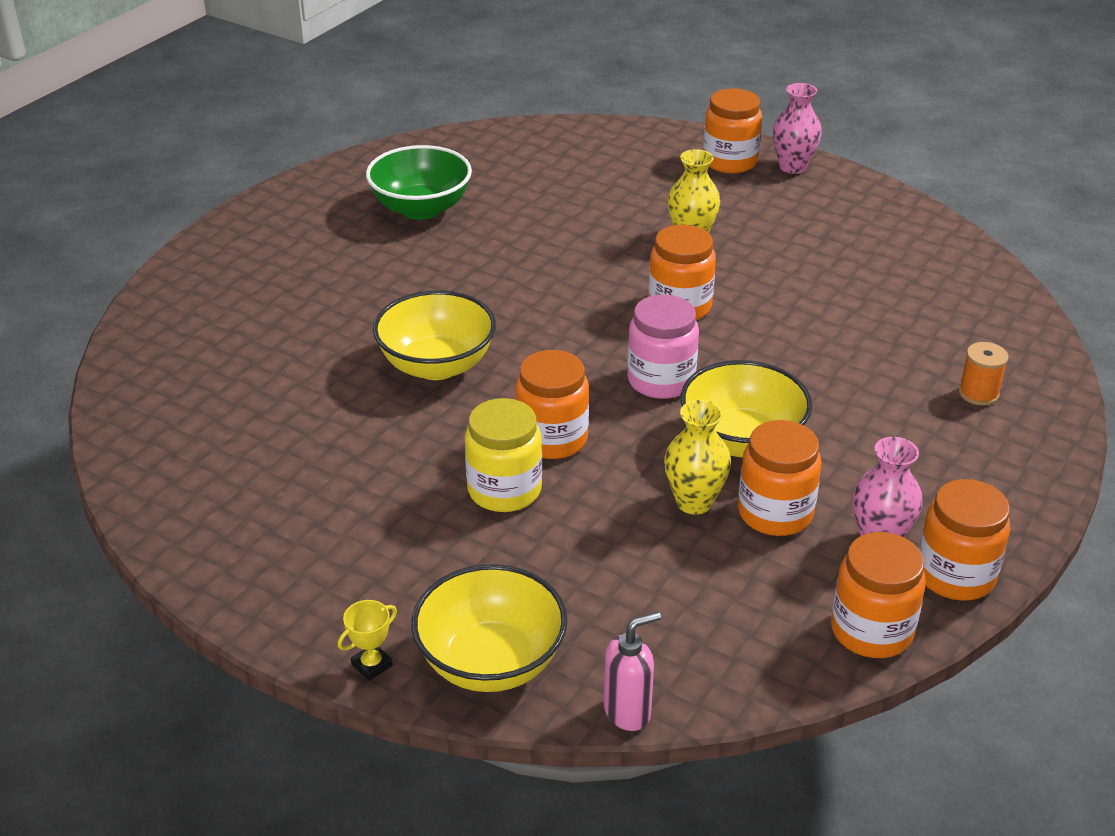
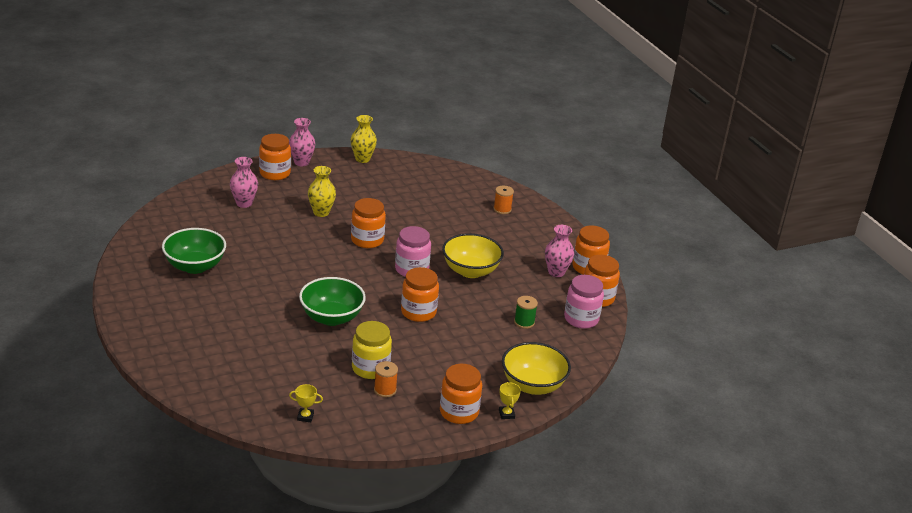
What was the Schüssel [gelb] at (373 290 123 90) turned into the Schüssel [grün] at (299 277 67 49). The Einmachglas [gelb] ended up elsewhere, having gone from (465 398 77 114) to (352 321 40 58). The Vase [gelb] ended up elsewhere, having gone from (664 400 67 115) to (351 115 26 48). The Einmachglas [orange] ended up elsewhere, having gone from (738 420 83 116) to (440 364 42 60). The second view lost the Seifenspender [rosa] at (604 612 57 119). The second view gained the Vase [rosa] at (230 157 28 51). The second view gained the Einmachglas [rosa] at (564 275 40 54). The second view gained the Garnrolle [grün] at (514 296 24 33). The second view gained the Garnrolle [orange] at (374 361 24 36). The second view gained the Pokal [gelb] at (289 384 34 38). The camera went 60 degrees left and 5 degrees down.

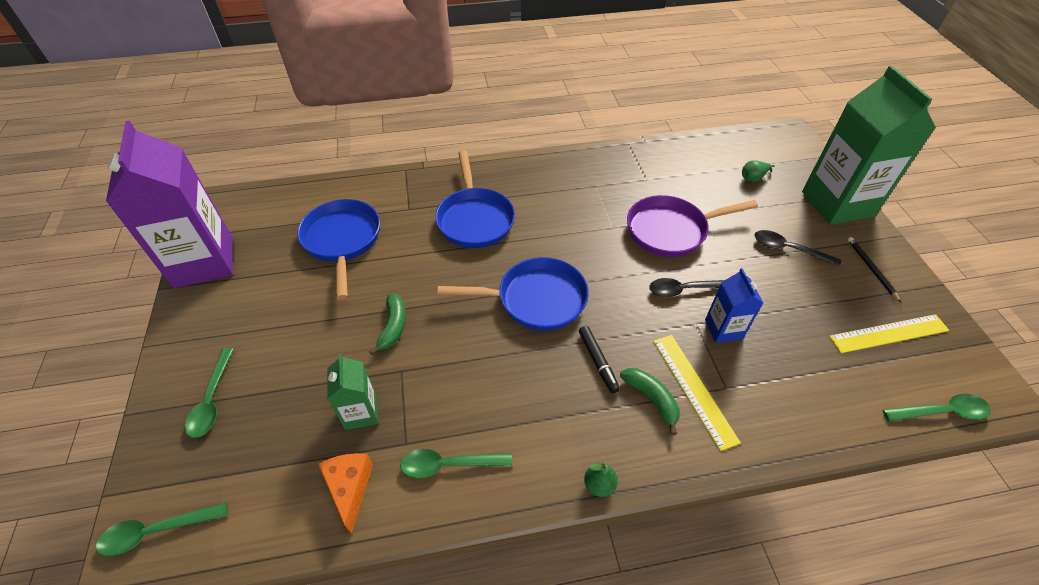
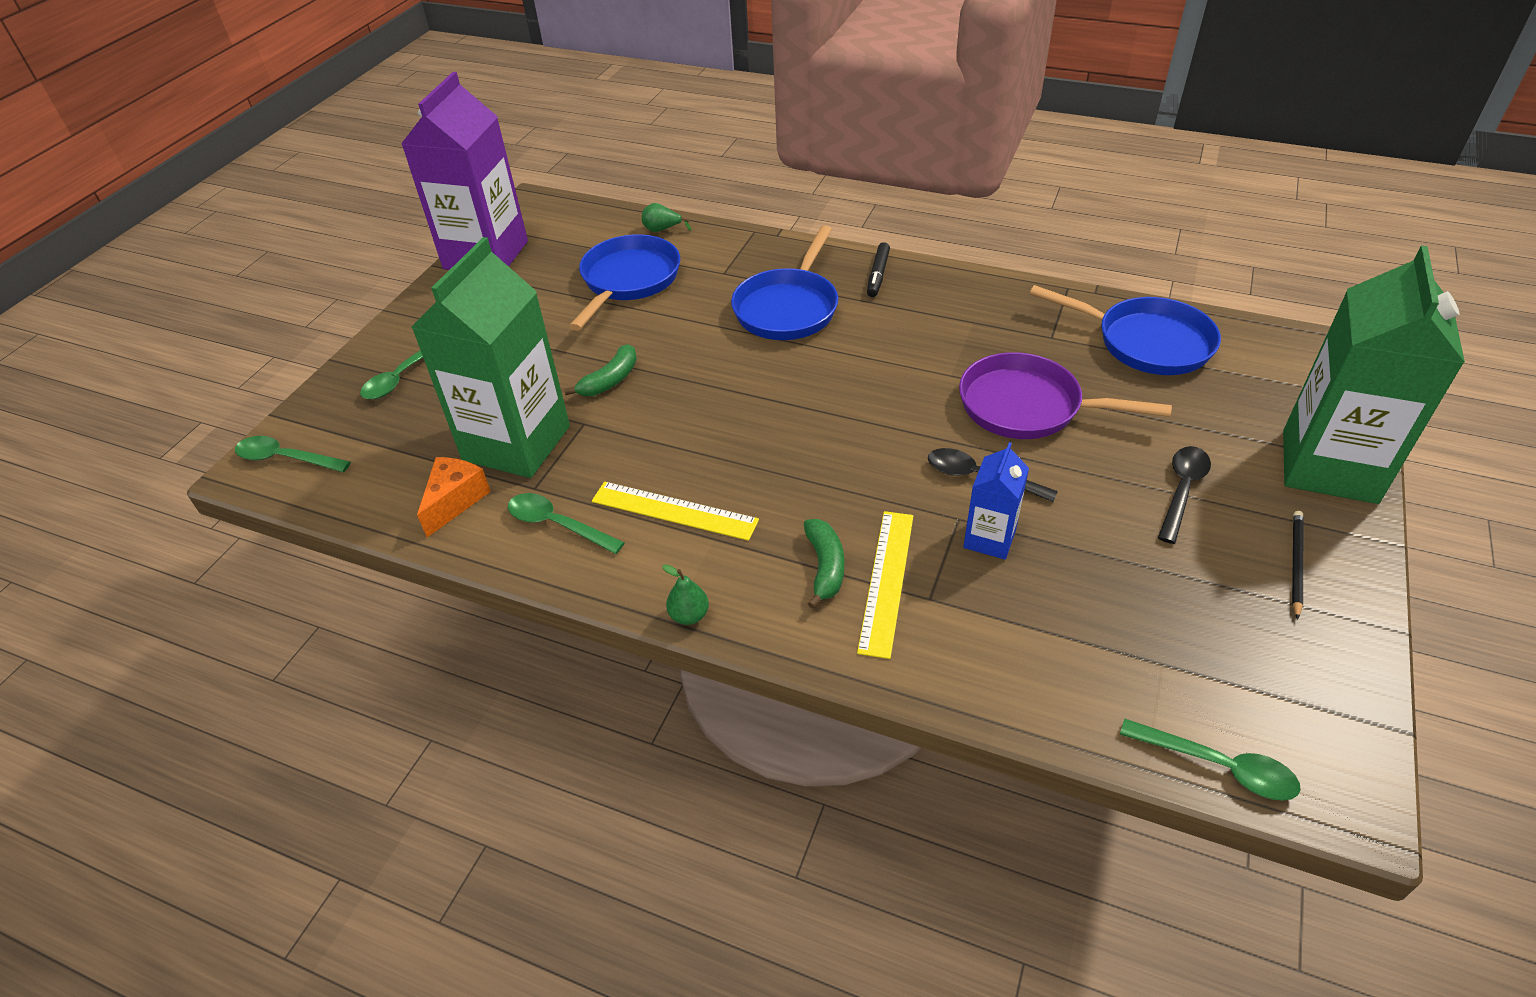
The Birne [grün] ended up elsewhere, having gone from (742 160 33 22) to (642 203 49 29). The Löffel [schwarz] at (755 230 86 37) ended up facing another way, 60 degrees clockwise from before. The Pfanne [blau] ended up elsewhere, having gone from (437 257 152 74) to (1030 285 191 90). The Lineal [gelb] ended up elsewhere, having gone from (829 314 120 39) to (592 481 167 60). The Filzstift [schwarz] ended up elsewhere, having gone from (579 326 41 67) to (867 242 23 55). The size of the Getränkekarton [grün] at (327 354 51 76) changed by a factor of 2.09. The camera went 35 degrees right and 5 degrees down.

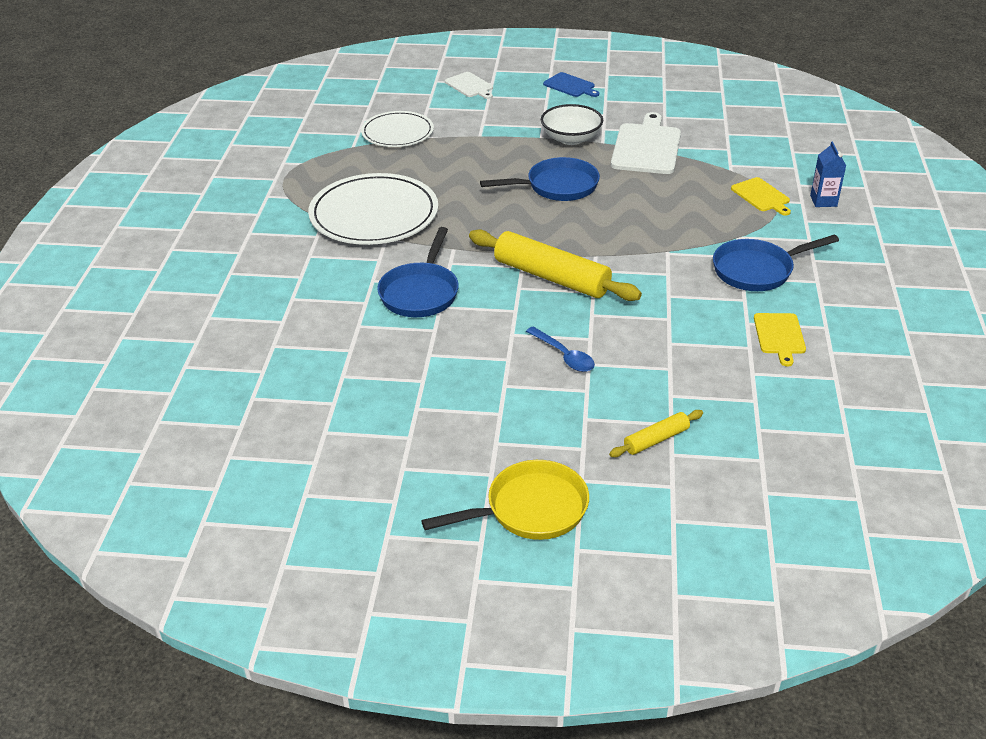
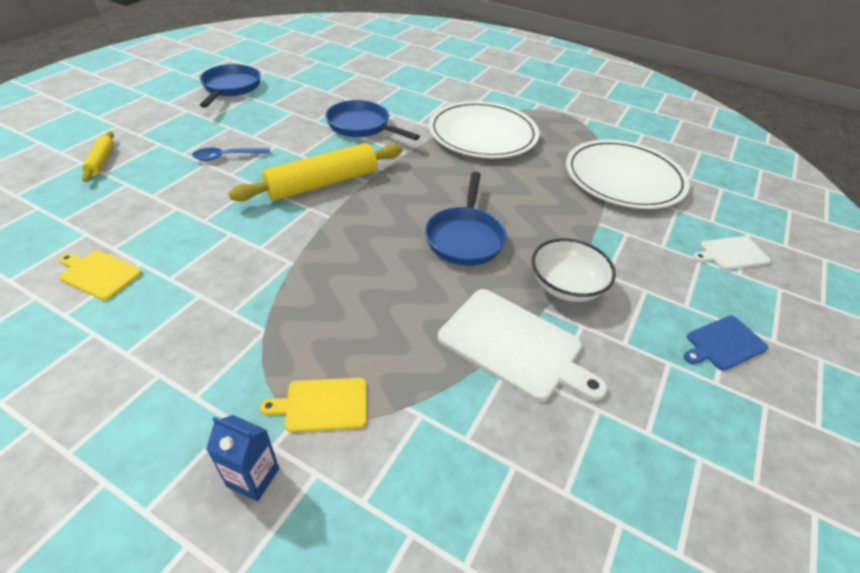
The size of the Teller [weiß] at (361 111 73 36) changed by a factor of 1.60. The Pfanne [blau] ended up elsewhere, having gone from (713 235 126 56) to (200 64 61 44). The second view lost the Pfanne [gelb] at (421 460 168 80). The camera went 110 degrees right and 5 degrees up.

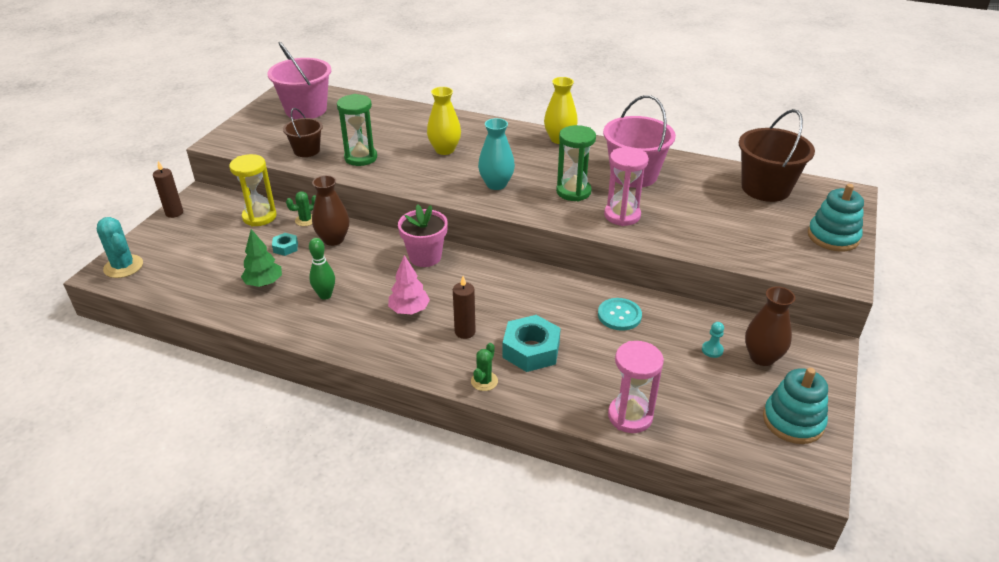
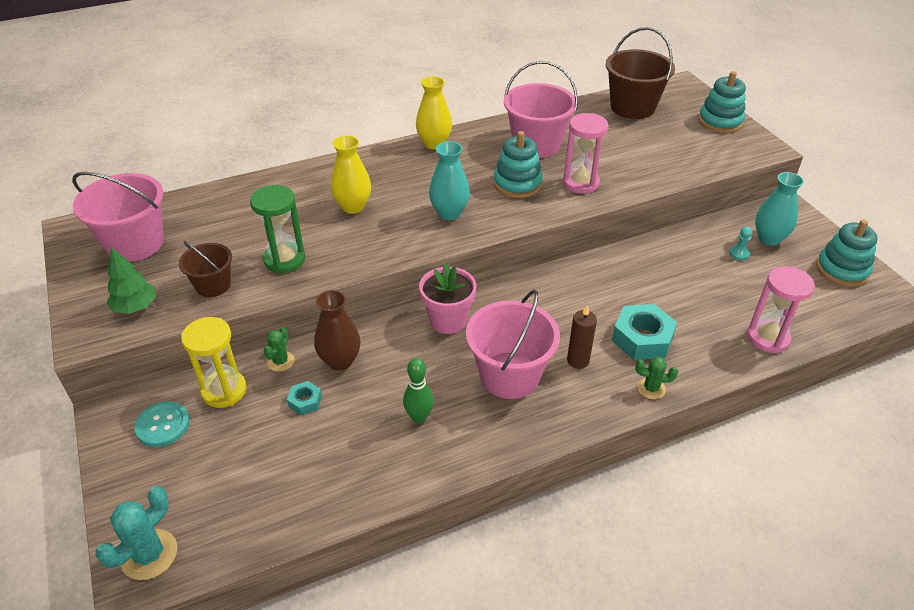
Where the Sanduhr [grün] stood at (556 125 40 76), the Stapelspielzeug [türkis] came to stand at (493 131 50 67). The second view lost the Kerze [braun] at (153 161 30 57). The Kaktus [türkis] at (97 217 46 61) ended up facing another way, 60 degrees counterclockwise from before. The Baum [grün] ended up elsewhere, having gone from (241 229 41 58) to (106 247 50 67). Where the Baum [rosa] stood at (388 255 42 59), the Eimer [rosa] came to stand at (466 289 94 110). What was the Vase [braun] at (745 286 50 80) turned into the Vase [türkis] at (755 172 49 74). The Knopf [türkis] ended up elsewhere, having gone from (598 298 44 33) to (134 402 56 45). The Kaktus [grün] at (471 343 27 48) ended up facing another way, 60 degrees counterclockwise from before. The camera went 45 degrees left and 5 degrees up.

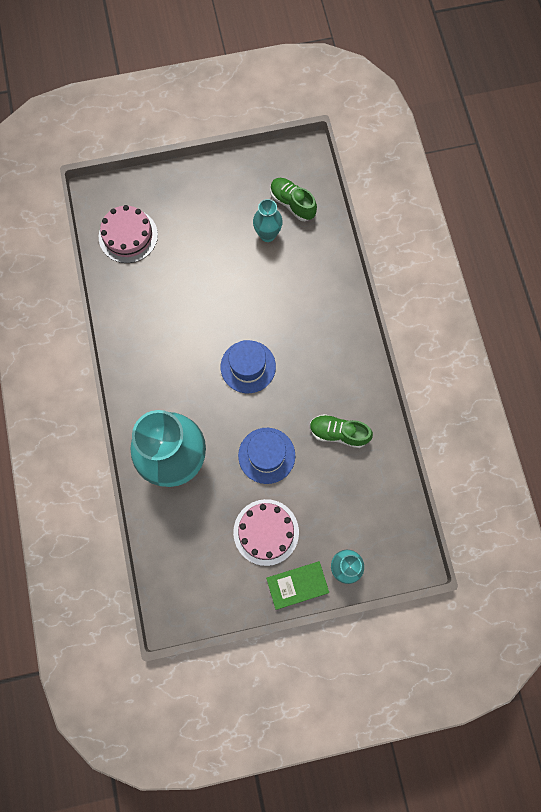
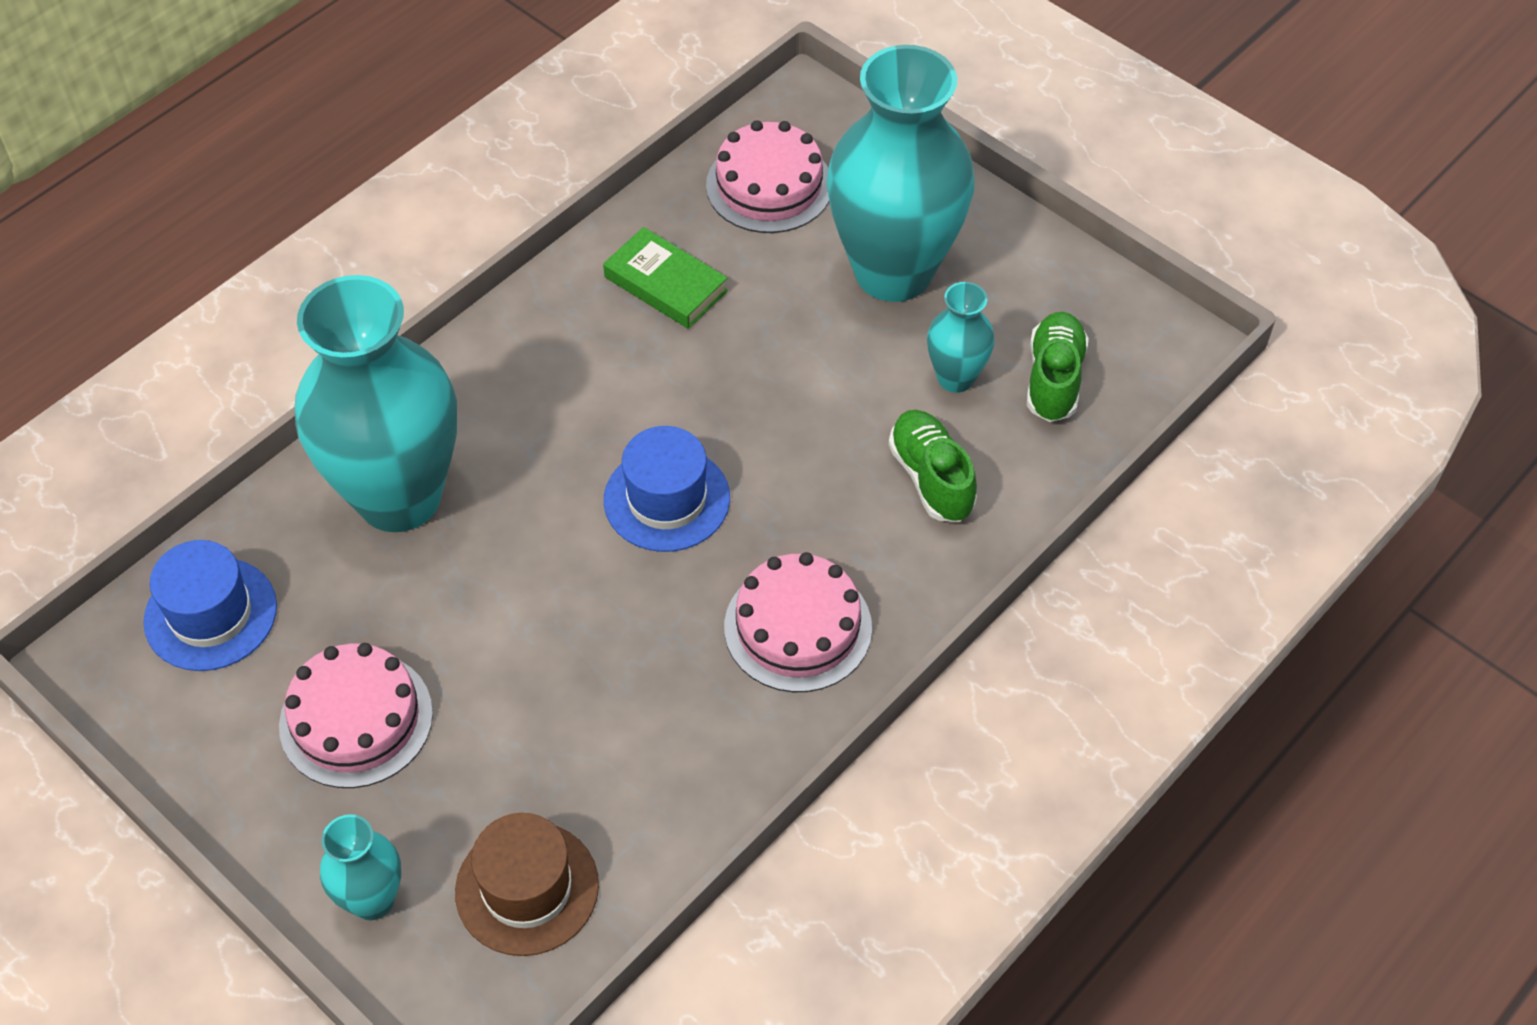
The Schuh [grün] ended up elsewhere, having gone from (310 414 63 34) to (888 410 89 112). The Hut [blau] ended up elsewhere, having gone from (238 428 57 56) to (143 540 134 131). The Buch [grün] ended up elsewhere, having gone from (266 561 63 49) to (603 227 125 102). The second view gained the Vase [türkis] at (827 45 148 257). The second view gained the Kuchen [rosa] at (724 552 148 140). The second view gained the Hut [braun] at (455 813 144 143). The camera went 55 degrees right and 20 degrees down.

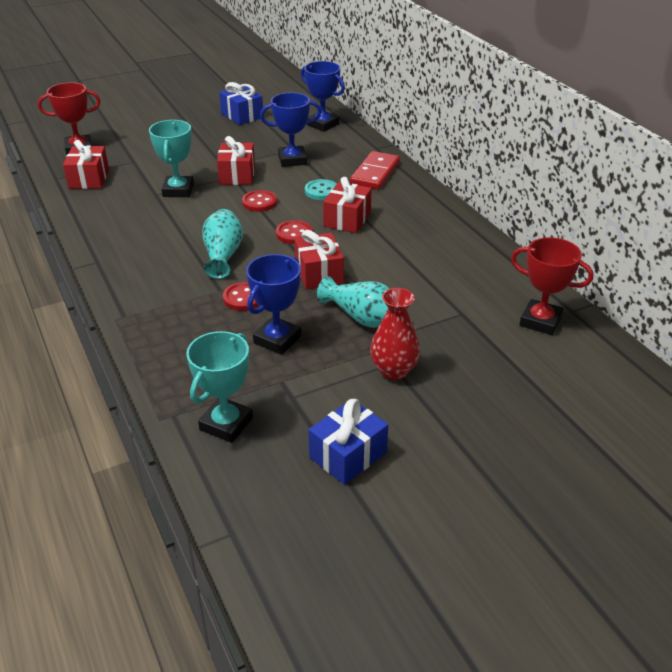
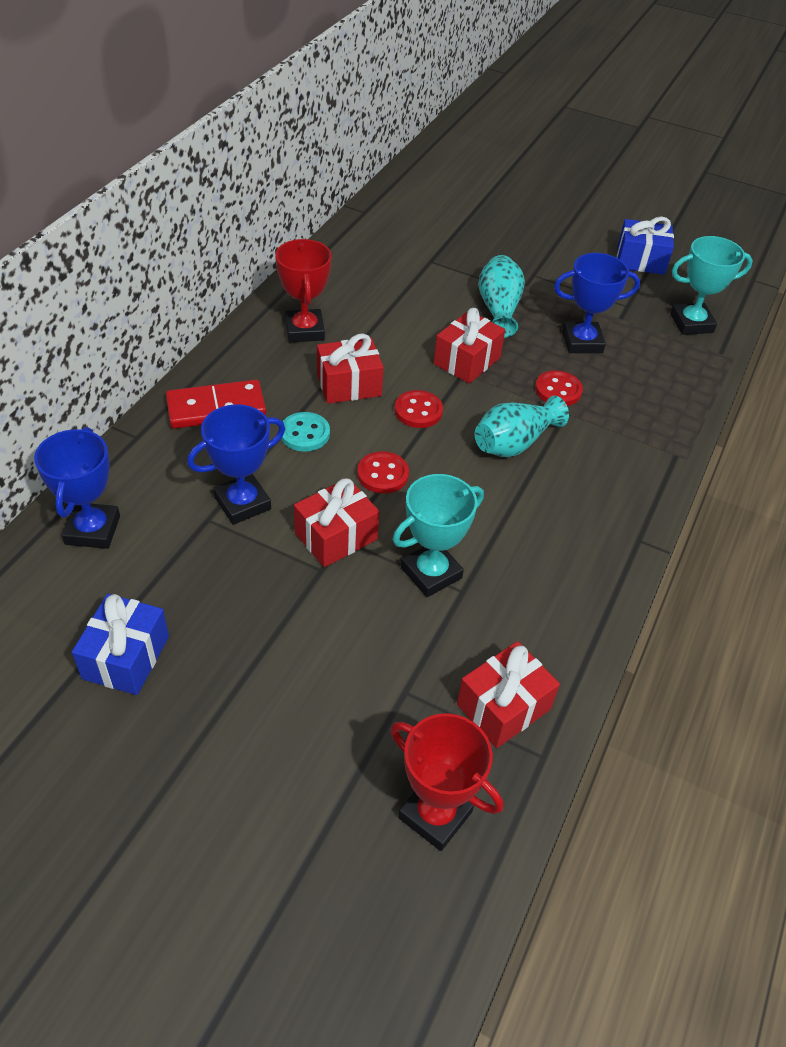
The Pokal [blau] at (260 93 62 74) ended up facing another way, 75 degrees counterclockwise from before. The Pokal [rot] ended up elsewhere, having gone from (511 237 83 98) to (275 239 57 103). The second view lost the Vase [rot] at (370 288 50 92). The camera went 130 degrees left and 10 degrees up.

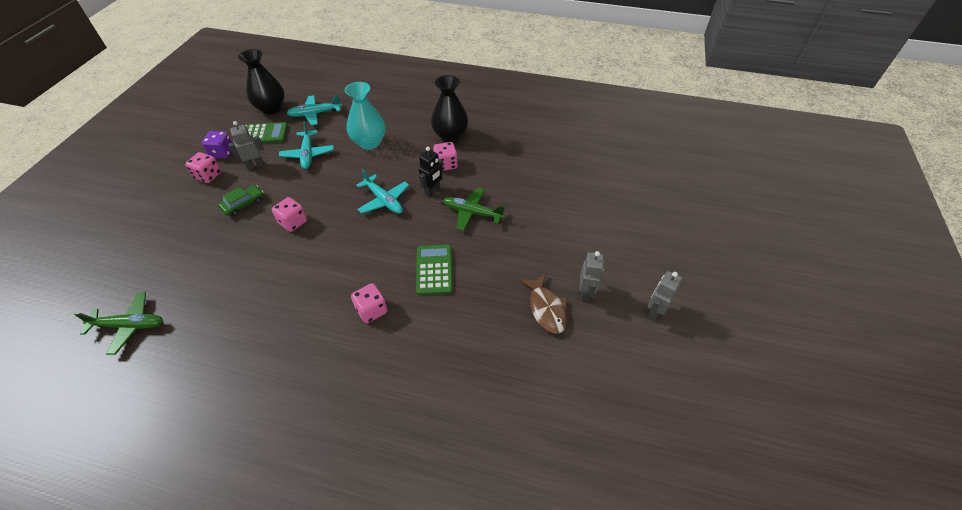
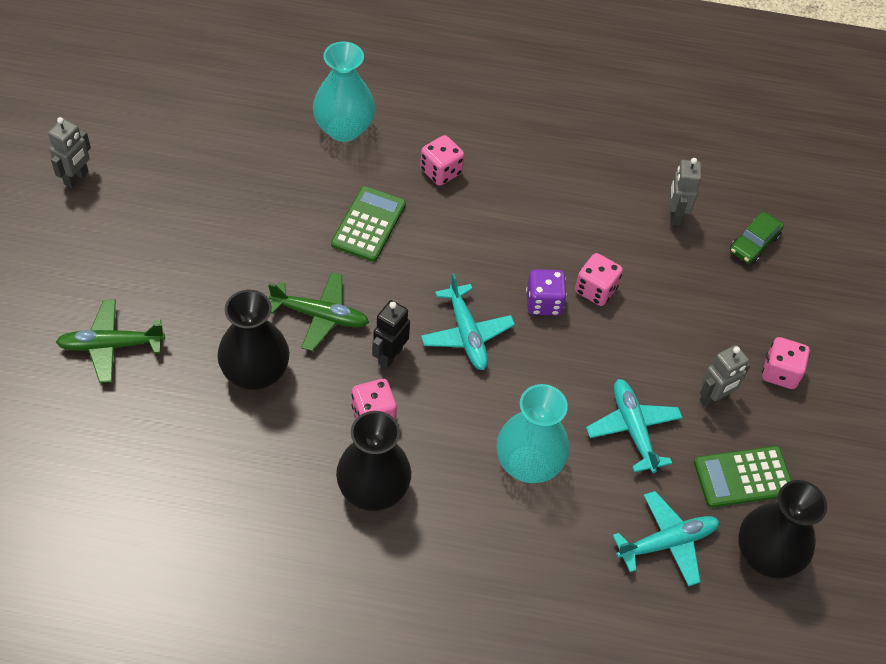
The Spielwürfel [lila] ended up elsewhere, having gone from (202 131 31 27) to (526 269 41 46). The Flugzeug [türkis] at (356 169 53 45) ended up facing another way, 150 degrees counterclockwise from before. The Auto [grün] ended up elsewhere, having gone from (219 185 45 31) to (730 212 54 52). The Taschenrechner [grün] at (416 245 37 50) ended up facing another way, 150 degrees counterclockwise from before. The Roboter [grau] ended up elsewhere, having gone from (579 251 25 51) to (669 158 32 68). The second view lost the Fisch [braun] at (520 274 47 60). The Flugzeug [grün] ended up elsewhere, having gone from (74 292 89 63) to (56 300 109 83). The second view gained the Vase [türkis] at (313 41 62 101). The second view gained the Vase [schwarz] at (217 290 73 100). The camera went 170 degrees right and 5 degrees up.

